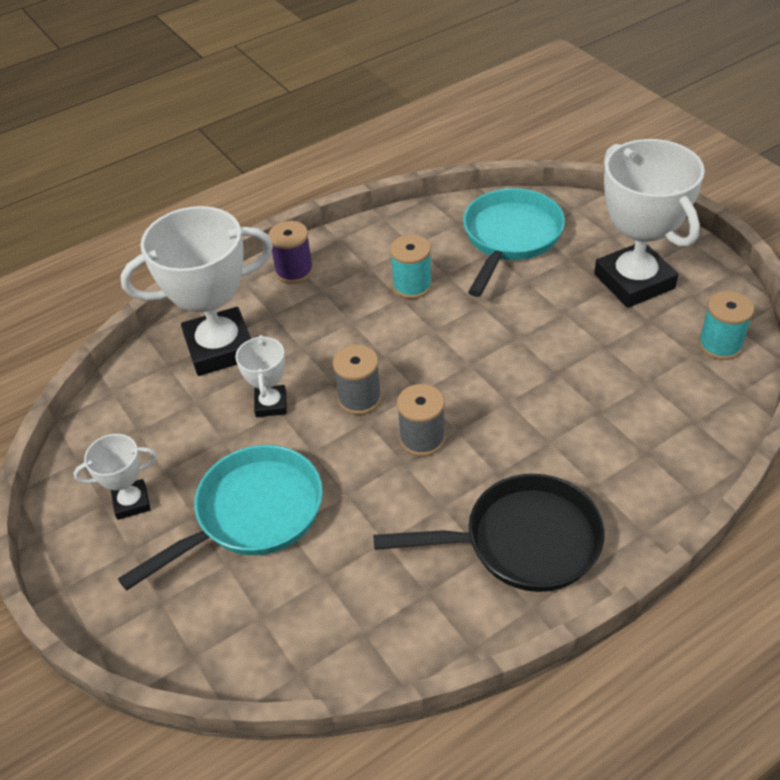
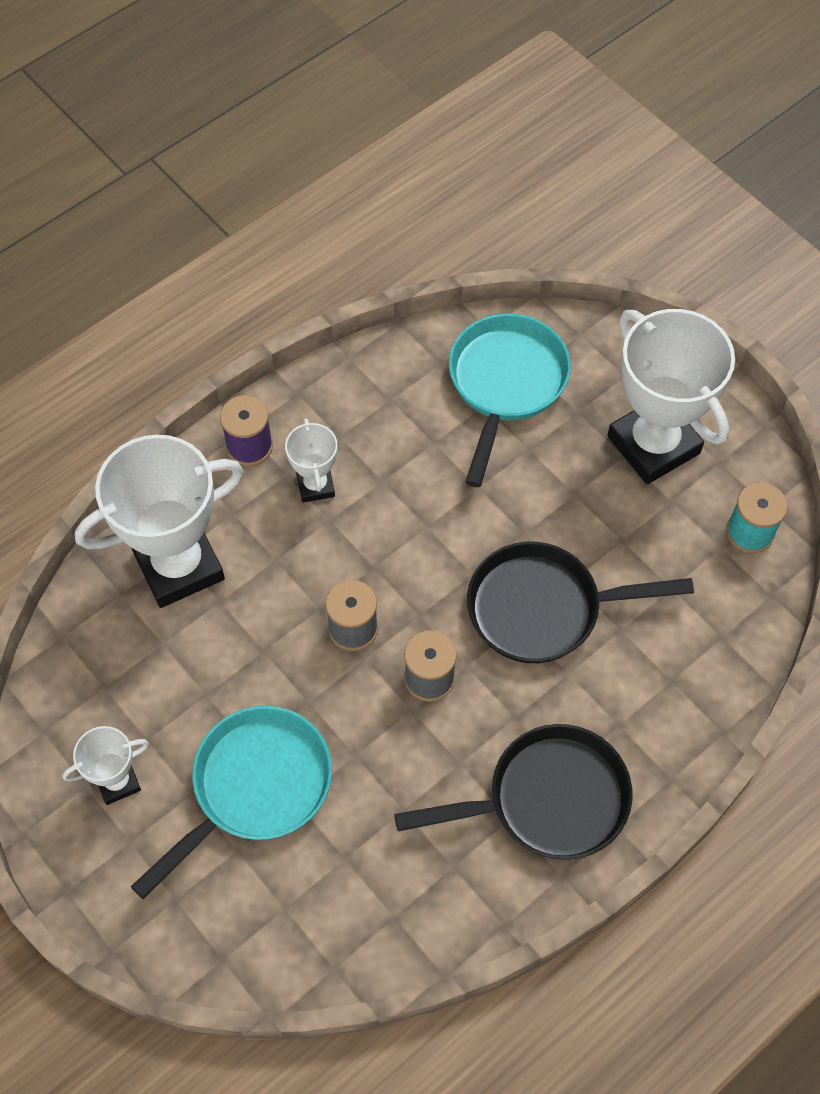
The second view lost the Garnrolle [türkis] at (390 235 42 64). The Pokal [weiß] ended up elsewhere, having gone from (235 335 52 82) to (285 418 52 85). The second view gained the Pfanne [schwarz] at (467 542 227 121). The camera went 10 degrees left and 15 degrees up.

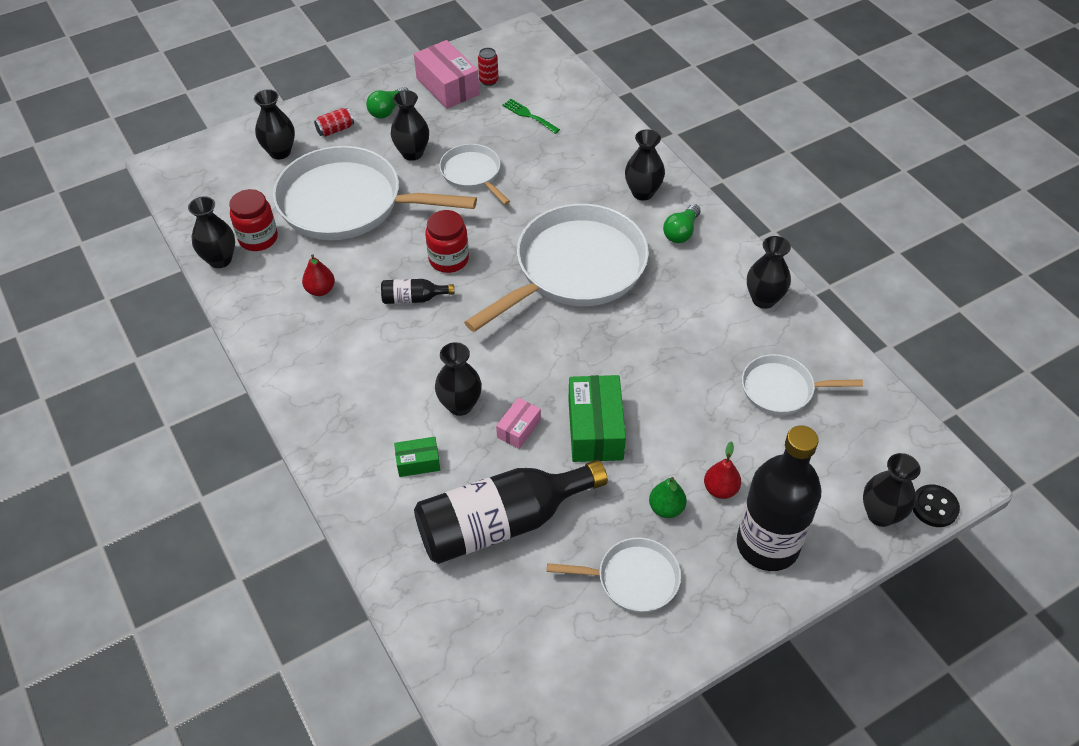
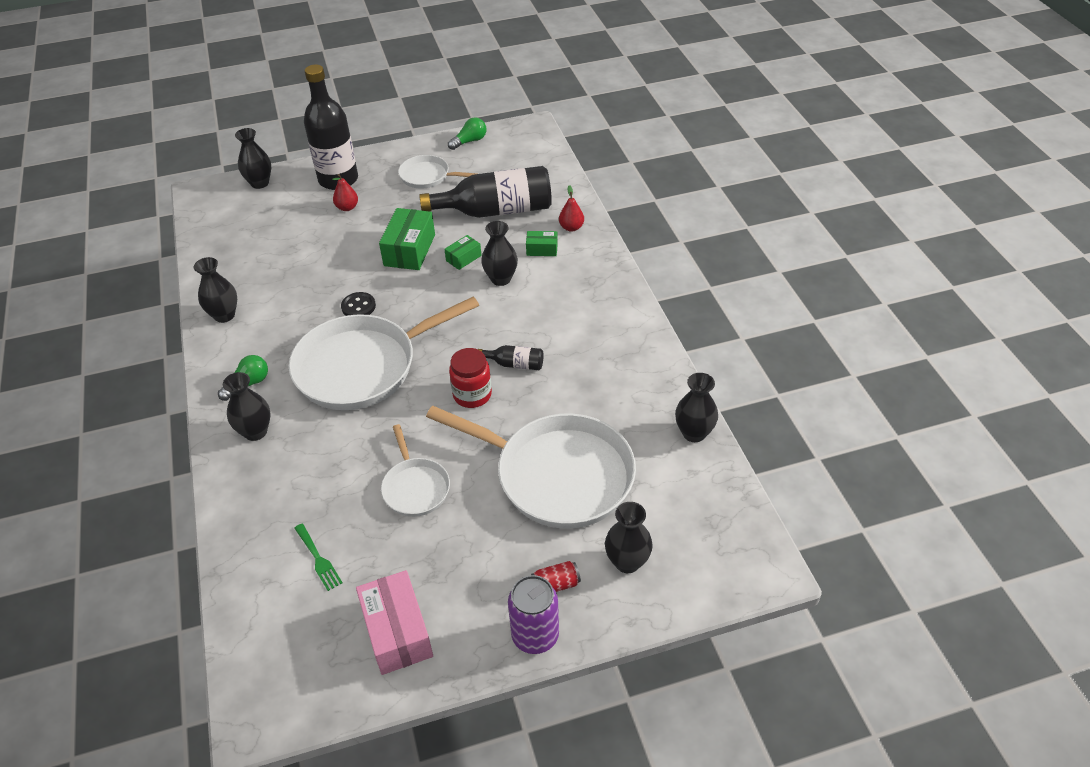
The second view lost the Dose [rot] at (478 48 20 38). The Glühbirne [grün] ended up elsewhere, having gone from (366 87 43 32) to (448 117 38 33). The second view lost the Vase [schwarz] at (391 90 38 71). The second view lost the Einmachglas [rot] at (229 189 49 62). The Birne [rot] ended up elsewhere, having gone from (302 254 33 42) to (559 185 25 47). The second view lost the Pfanne [weiß] at (742 354 121 61). What was the Schachtel [rosa] at (496 398 45 51) turned into the Schachtel [grün] at (444 235 38 35). The second view lost the Birne [grün] at (649 477 38 41). The Knopf [schwarz] ended up elsewhere, having gone from (913 485 47 42) to (341 292 35 24). The second view gained the Dose [lila] at (508 575 51 79). The camera went 165 degrees left and 5 degrees down.

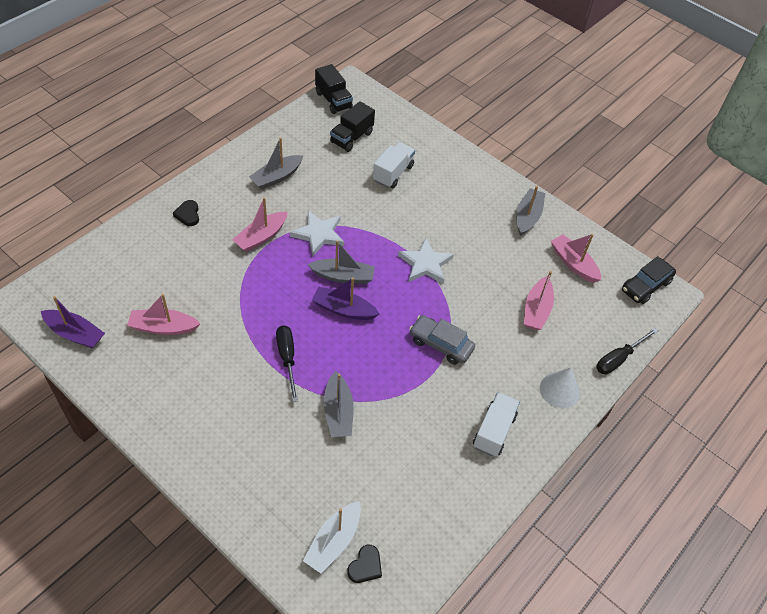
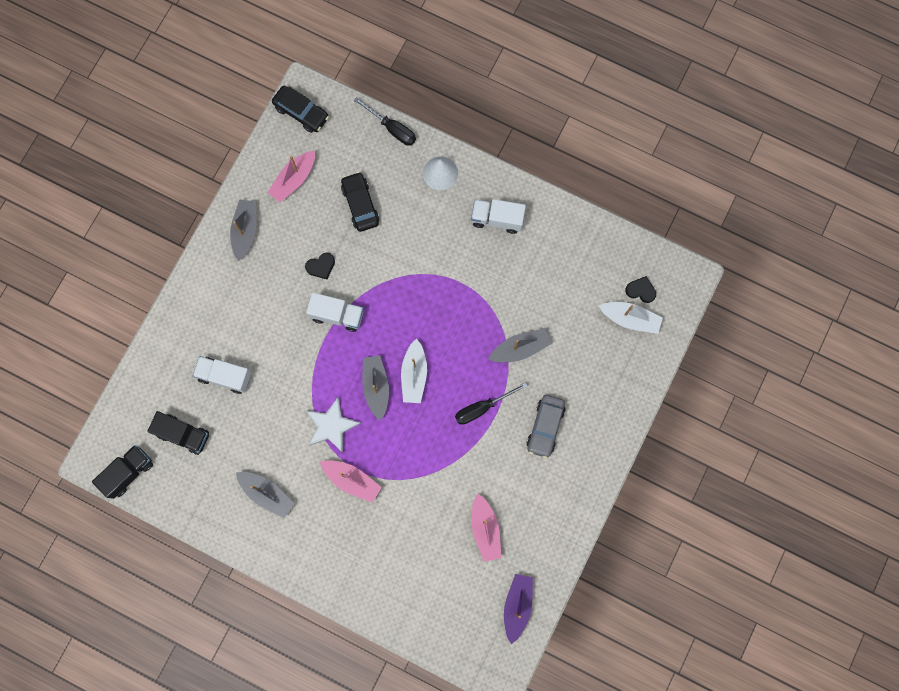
The Boot [grau] at (516 186 29 50) ended up facing another way, 90 degrees clockwise from before. The Herz [schwarz] ended up elsewhere, having gone from (173 200 26 26) to (305 253 30 26). Where the Stern [weiß] stood at (398 238 56 46), the Lastwagen [weiß] came to stand at (306 292 57 40). Where the Boot [rosa] stood at (524 271 30 59), the Auto [schwarz] came to stand at (341 172 38 60). What was the Boot [lila] at (312 278 68 42) turned into the Boot [weiß] at (401 338 26 65). The Auto [grau] ended up elsewhere, having gone from (409 315 66 50) to (526 395 40 64). The camera went 100 degrees left and 25 degrees up.

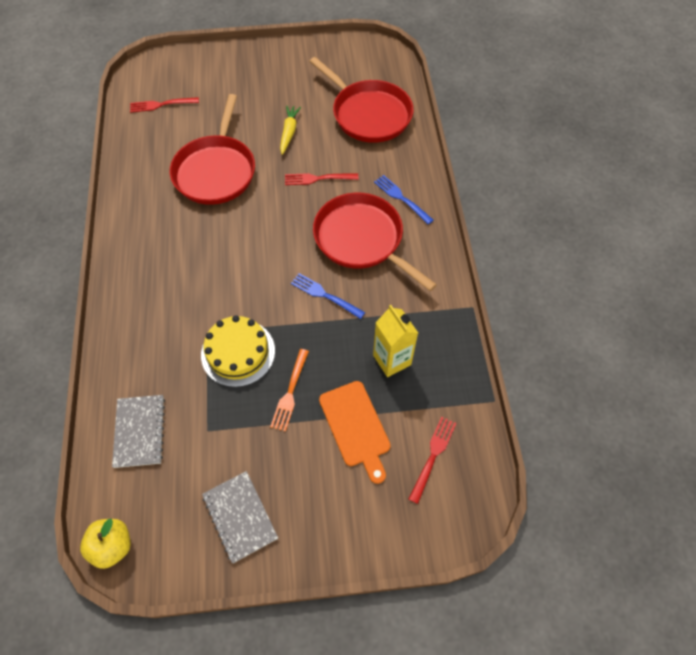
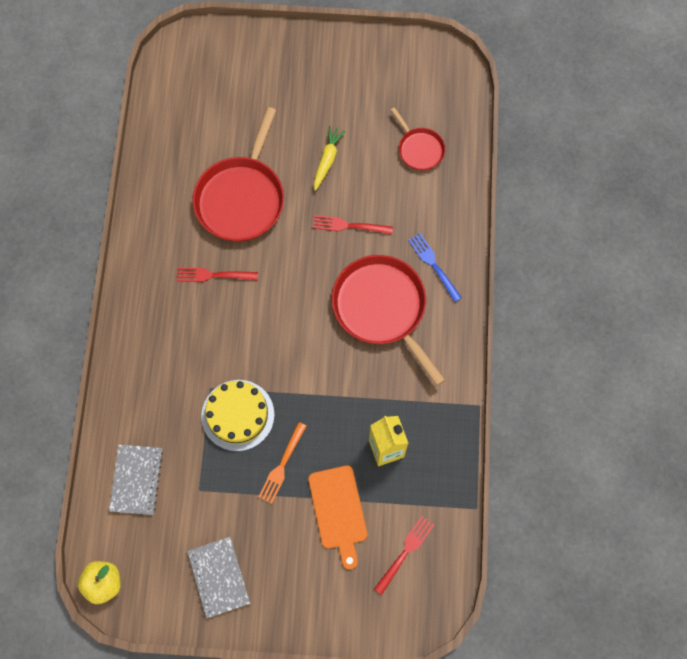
The size of the Pfanne [rot] at (309 57 105 86) changed by a factor of 0.52. The Gabel [rot] ended up elsewhere, having gone from (130 97 69 16) to (177 267 81 15). The second view lost the Gabel [blau] at (291 273 74 46). The camera went 10 degrees right and 10 degrees up.

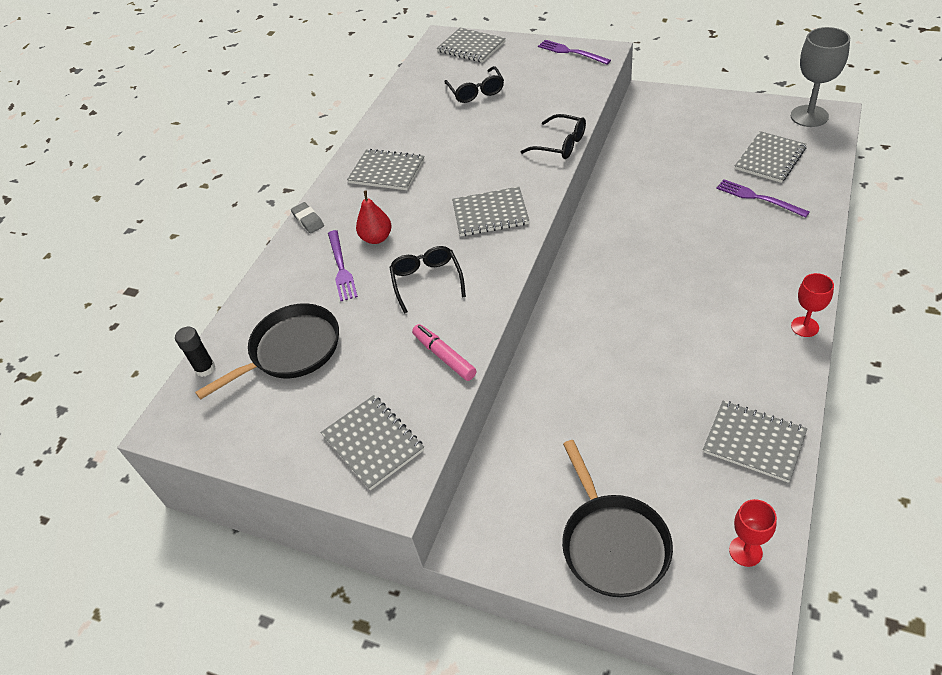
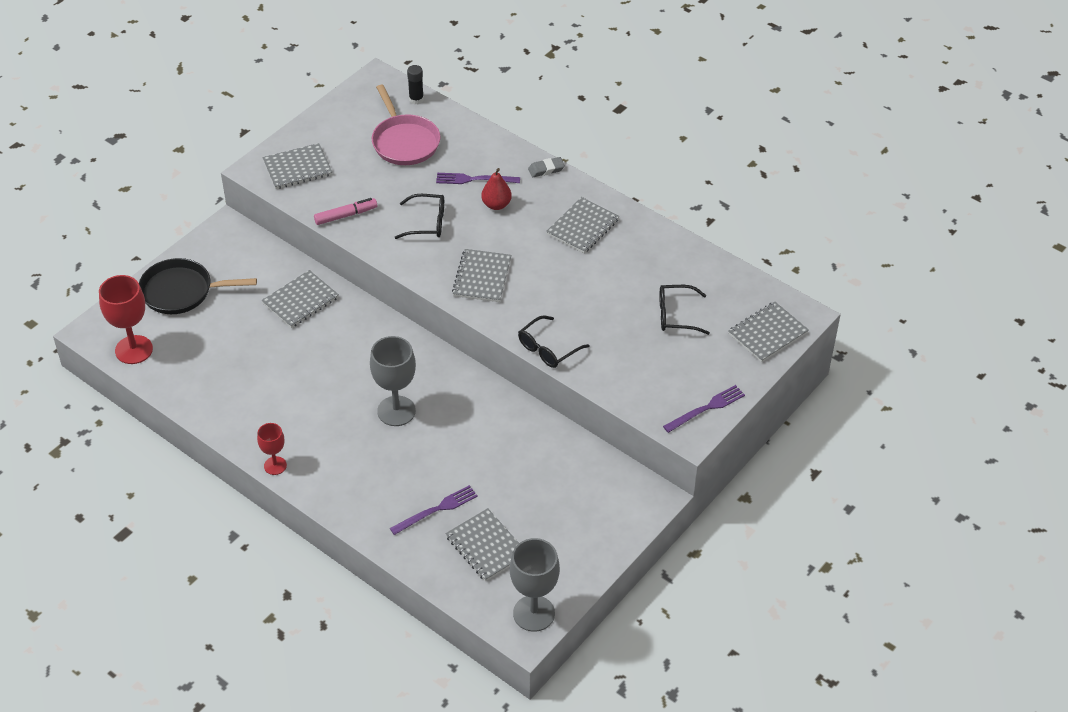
What was the Pfanne [schwarz] at (195 303 144 97) turned into the Pfanne [rosa] at (372 85 68 80). The Notizbuch [grau] ended up elsewhere, having gone from (703 401 104 82) to (262 270 77 58). The size of the Kelch [rot] at (729 499 48 68) changed by a factor of 1.73. The second view gained the Kelch [grau] at (370 336 46 90). The camera went 100 degrees right and 0 degrees up.

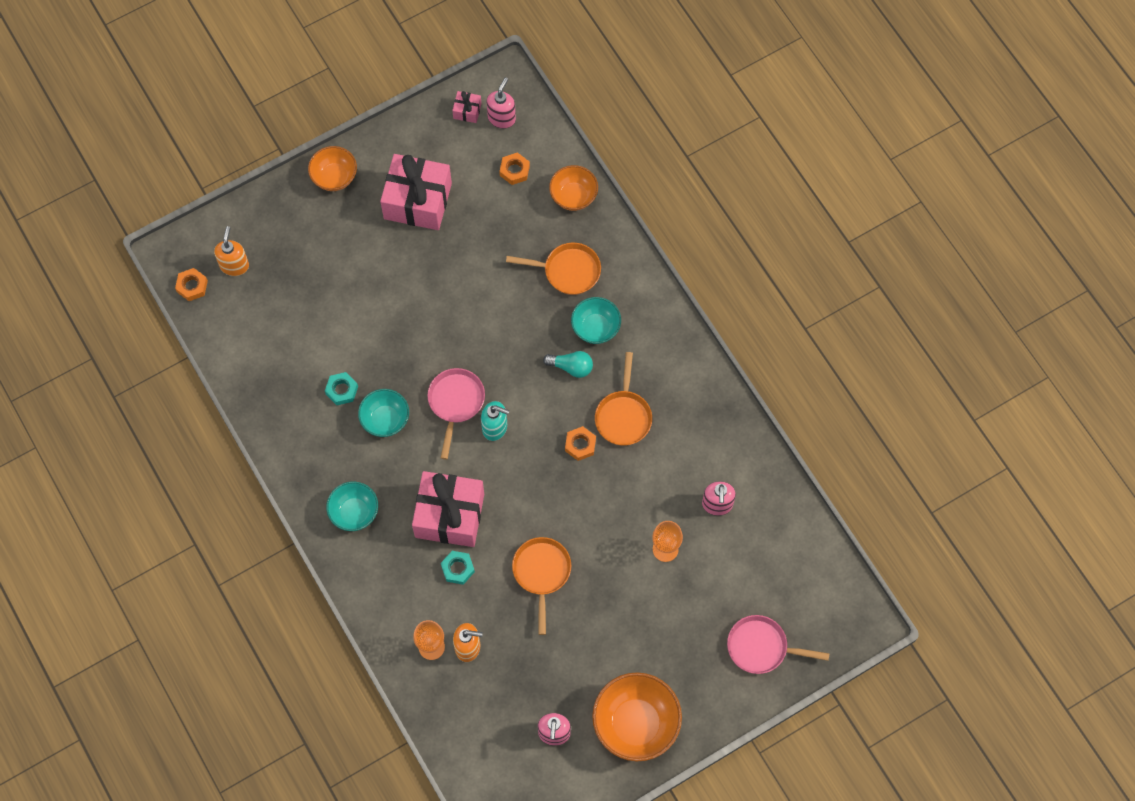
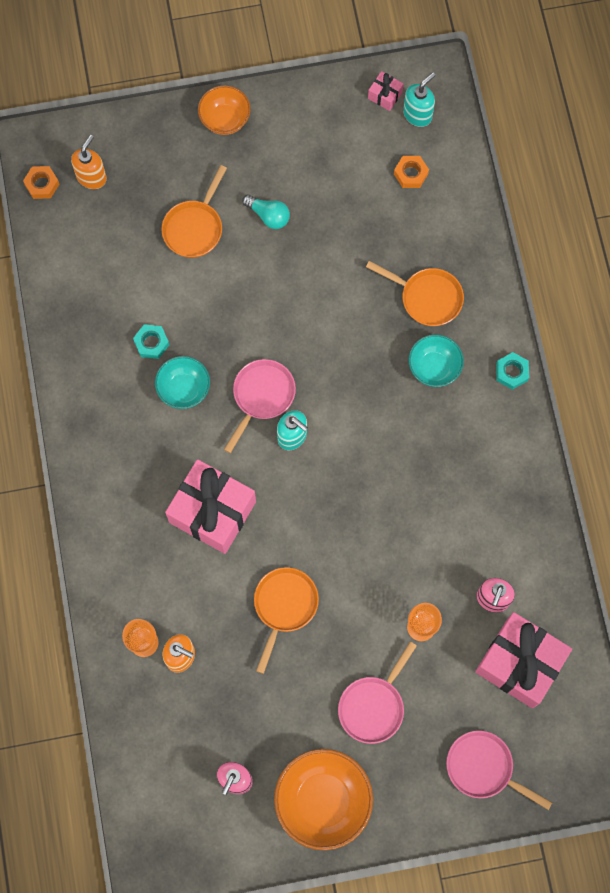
What was the Seifenspender [rosa] at (487 77 29 52) turned into the Seifenspender [türkis] at (403 72 32 55). The Geschenk [rosa] ended up elsewhere, having gone from (380 154 72 76) to (475 612 97 96). The second view lost the Schüssel [orange] at (549 165 49 46). The Glühbirne [türkis] ended up elsewhere, having gone from (543 351 50 27) to (242 195 48 34). The Pfanne [orange] ended up elsewhere, having gone from (595 352 57 94) to (162 165 65 93). The second view lost the Sechskantmutter [orange] at (565 426 31 35). The second view lost the Schüssel [türkis] at (326 481 52 50). The Sechskantmutter [türkis] ended up elsewhere, having gone from (441 551 34 34) to (496 352 33 38). The second view gained the Pfanne [rosa] at (338 642 79 102). The camera went 20 degrees right and 5 degrees up.

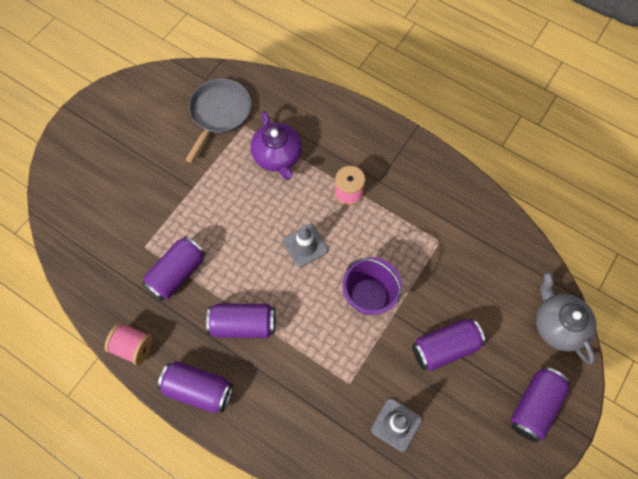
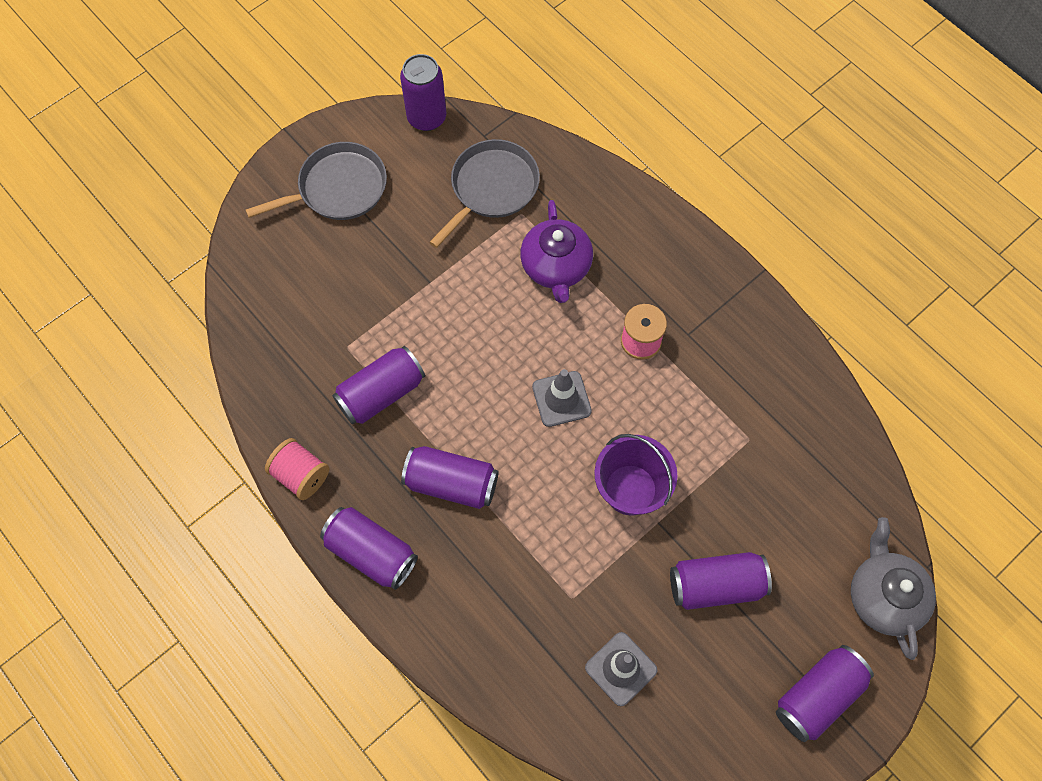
The second view gained the Dose [lila] at (400 54 46 77). The second view gained the Pfanne [grau] at (246 142 141 78). The camera went 15 degrees right and 0 degrees up.

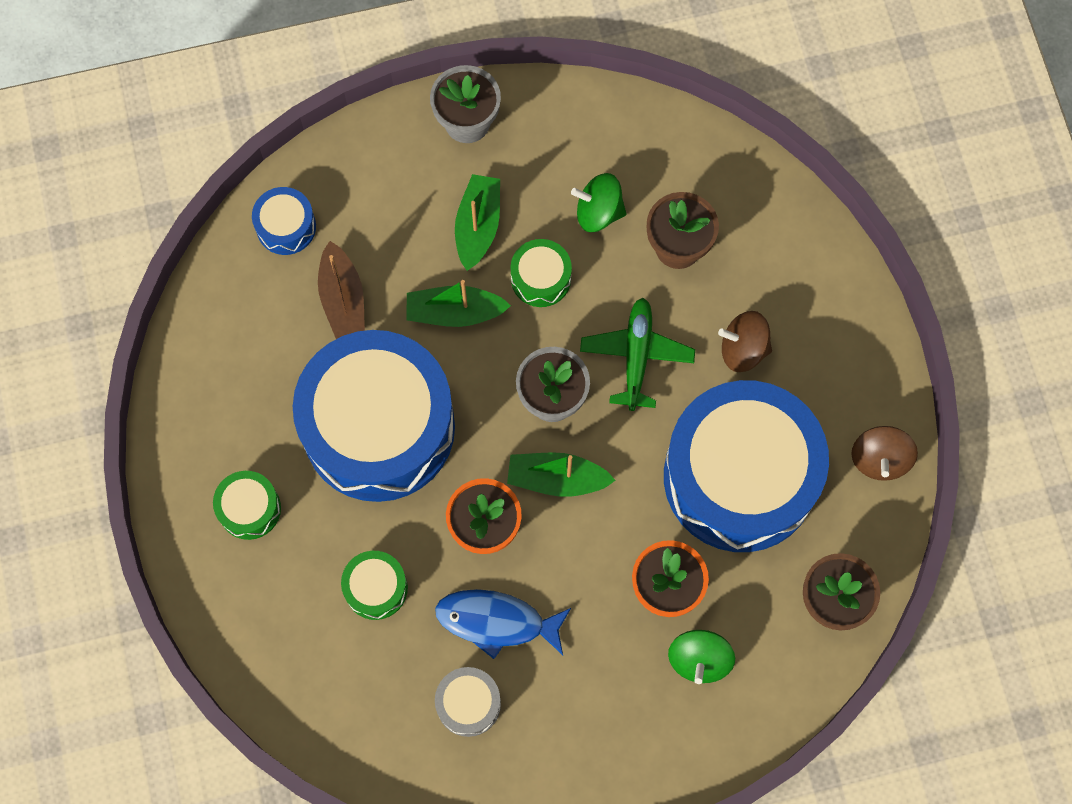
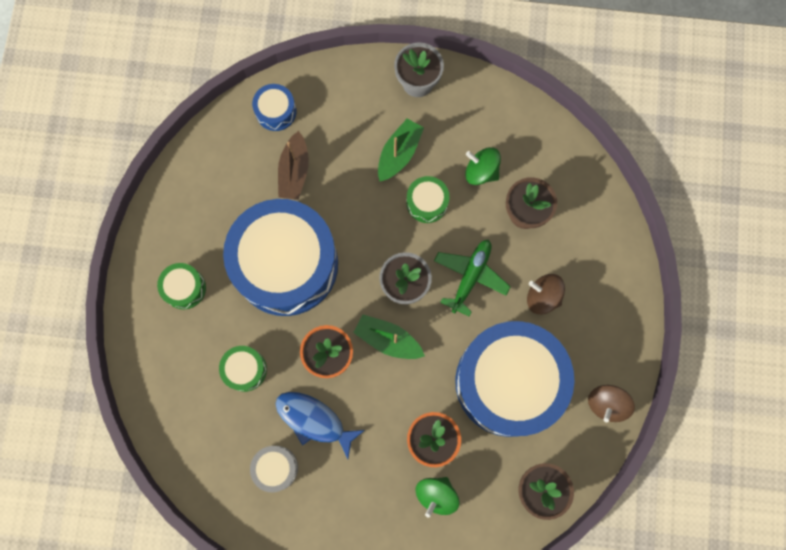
The second view lost the Boot [grün] at (406 280 105 47). The camera went 20 degrees right and 5 degrees up.

